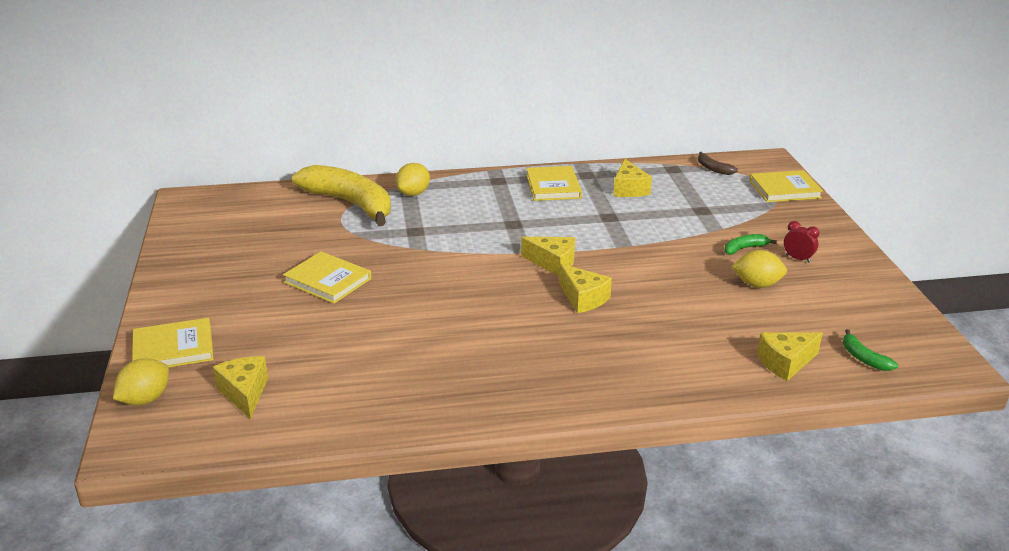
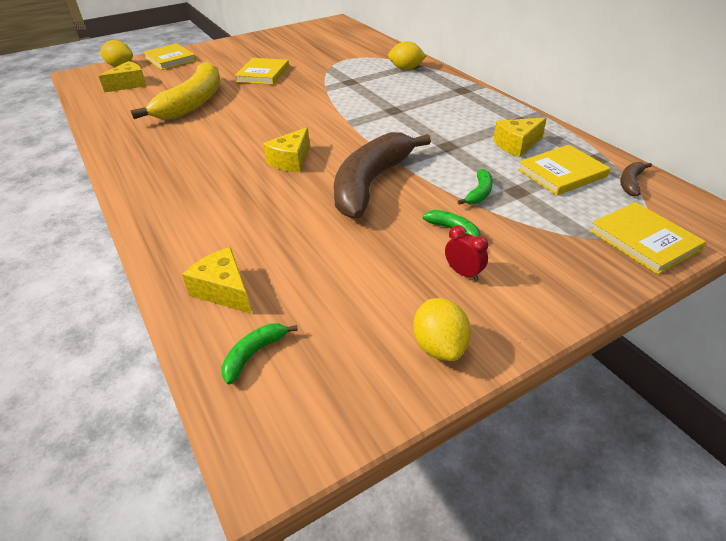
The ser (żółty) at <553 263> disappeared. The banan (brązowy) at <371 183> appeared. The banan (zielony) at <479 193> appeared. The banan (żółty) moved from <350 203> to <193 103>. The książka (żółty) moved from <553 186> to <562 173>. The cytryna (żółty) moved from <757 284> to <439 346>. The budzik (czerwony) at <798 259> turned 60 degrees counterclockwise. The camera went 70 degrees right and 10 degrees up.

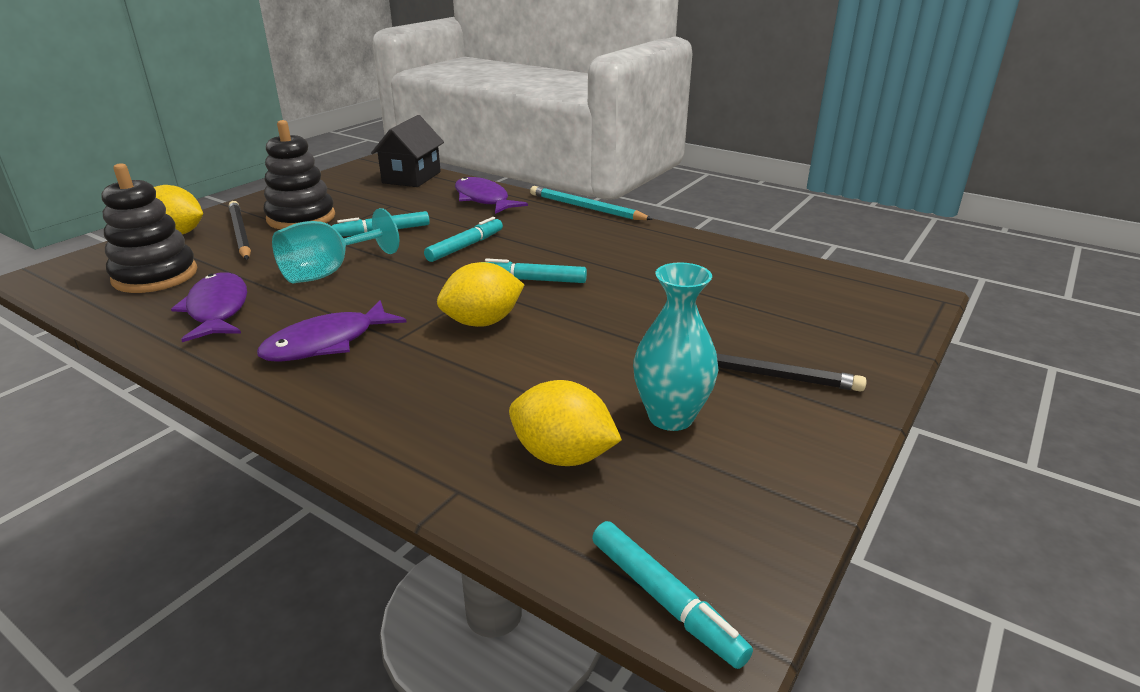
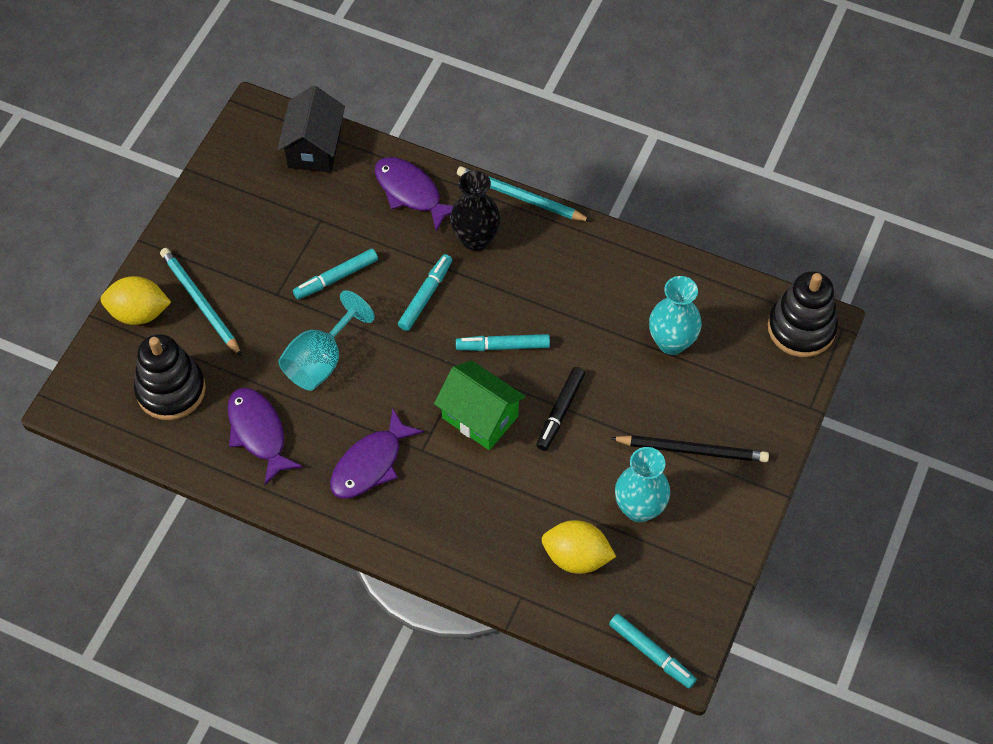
The wazon (czarny) at <475 239> appeared. The flamaster (czarny) at <560 412> appeared. The wazon (turkusowy) at <671 342> appeared. The zabawka nakładanka (czarny) moved from <301 218> to <801 328>. The cytryna (żółty) at <482 322> was replaced by the domek (zielony) at <480 417>. The ołówek (czarny) at <240 233> became the ołówek (turkusowy) at <200 303>. The camera went 10 degrees left and 30 degrees up.

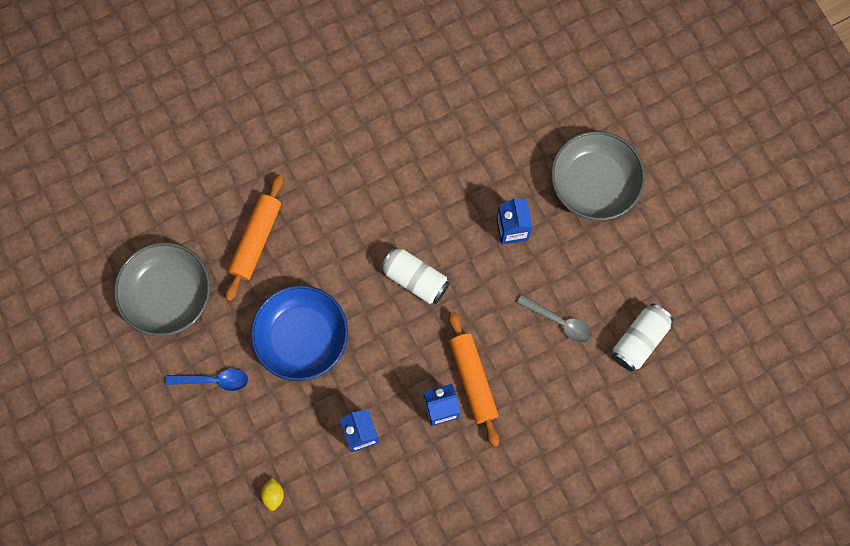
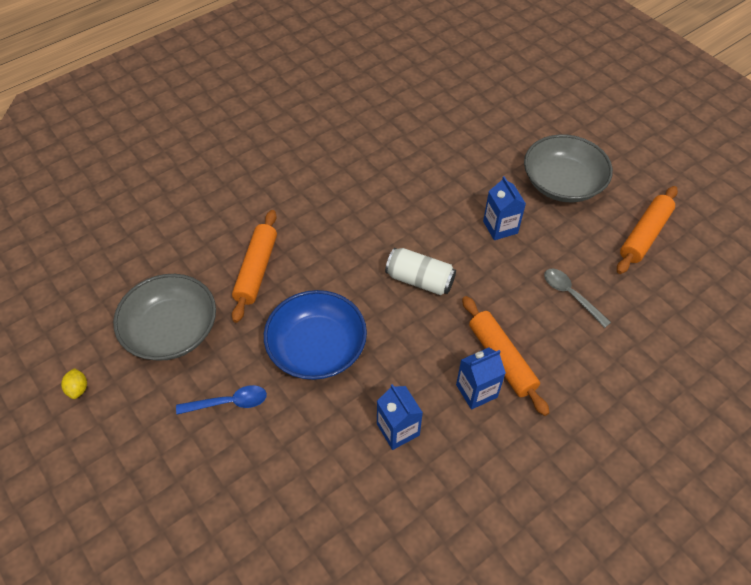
The puszka (biały) at <639 340> disappeared. The wałek do ciasta (pomarańczowy) at <644 235> appeared. The cytryna (żółty) moved from <273 495> to <78 389>. The łyżka (szary) at <559 322> turned 150 degrees counterclockwise. The camera went 10 degrees left and 20 degrees down.

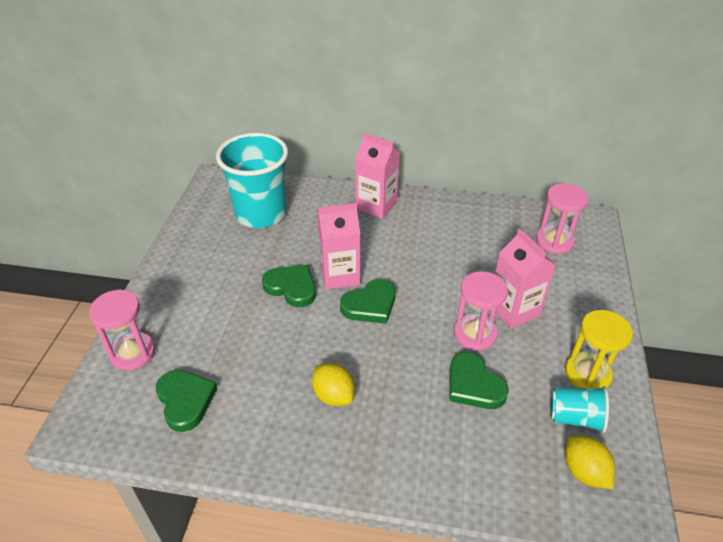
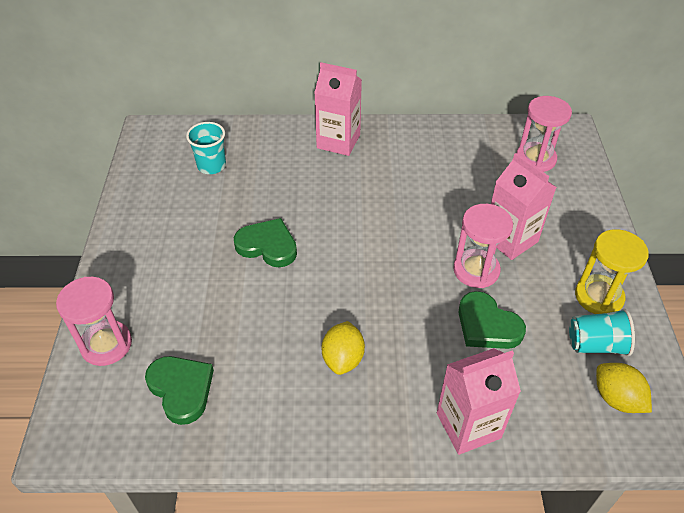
The serce (zielony) at <370 305> disappeared. The karton mleka (różowy) moved from <340 275> to <468 425>. The cytryna (żółty) at <333 395> turned 60 degrees clockwise. The szklanka (turkusowy) at <261 214> changed to 0.49 times the size. The camera went 10 degrees left and 5 degrees up.

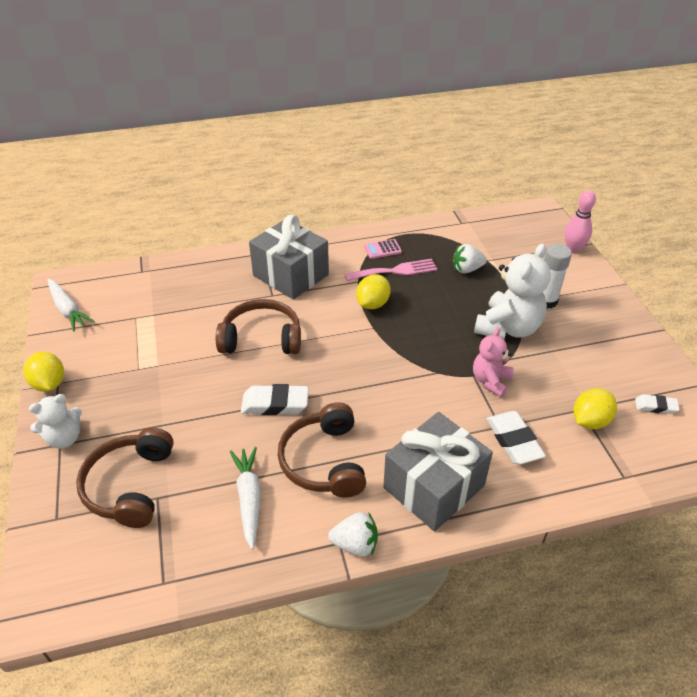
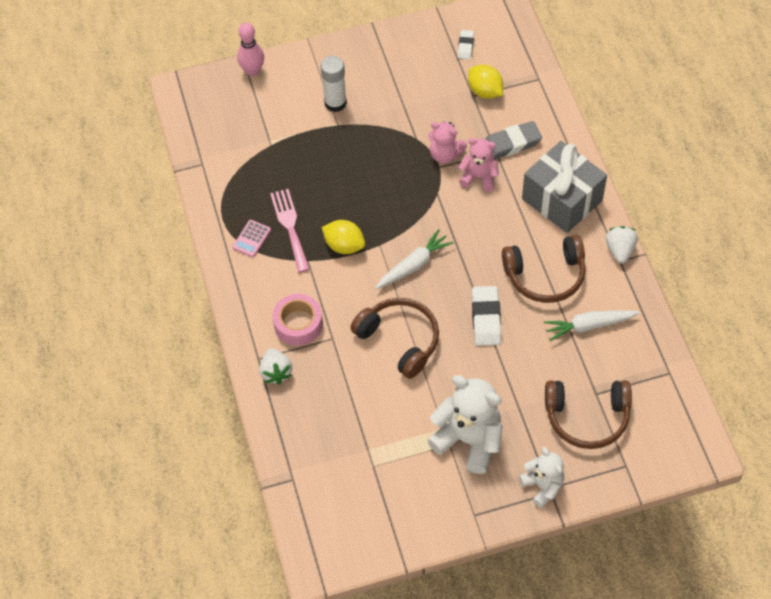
The cytryna (żółty) at <49 384> disappeared. The miś (różowy) at <479 177> appeared. The marchewka (biały) moved from <68 310> to <414 265>. The truskawka (biały) moved from <467 269> to <276 372>. The miś (biały) moved from <508 328> to <468 440>. The prezent (szary) at <291 275> was replaced by the taśma klejąca (różowy) at <298 324>. The gumka do mazania (biały) at <513 441> became the gumka do mazania (szary) at <511 144>. The słuchawki (brązowy) at <262 338> turned 135 degrees clockwise. The kalkulator (różowy) at <382 249> turned 45 degrees clockwise. The camera went 90 degrees left and 15 degrees up.

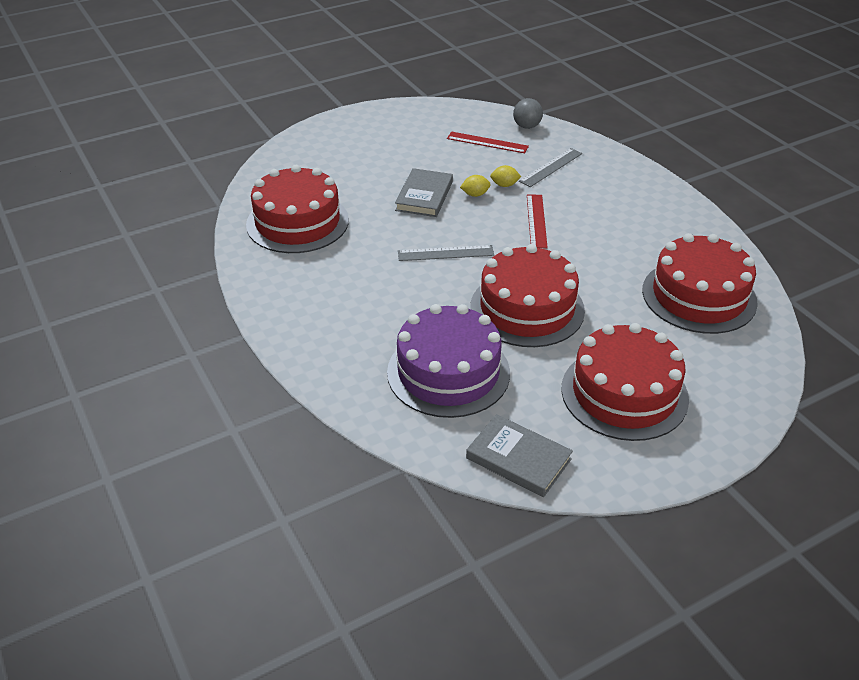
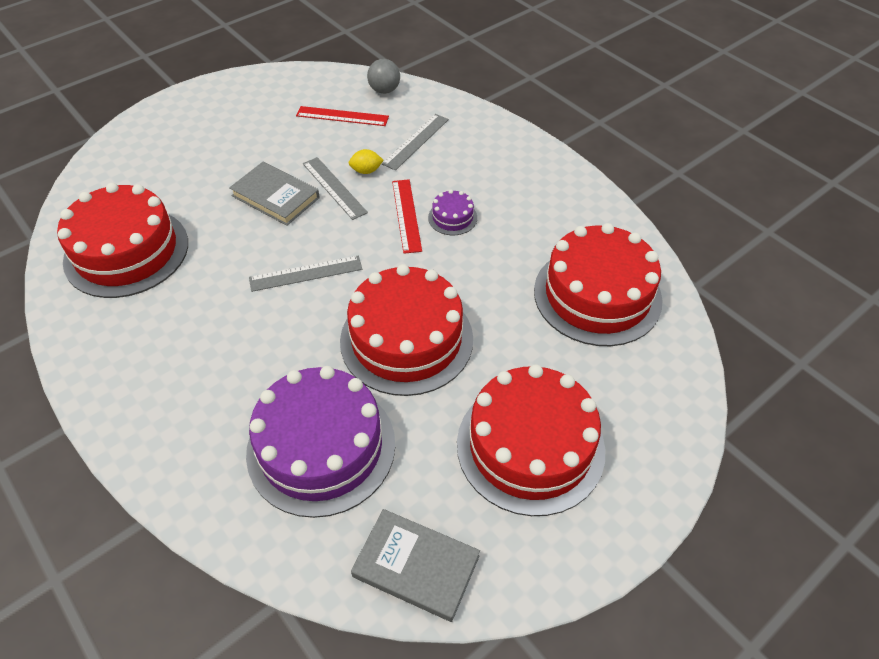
The tort (fioletowy) at <452 217> appeared. The cytryna (żółty) at <475 194> was replaced by the linijka (szary) at <334 188>. The książka (szary) at <424 196> turned 60 degrees counterclockwise. The camera went 10 degrees left and 10 degrees up.

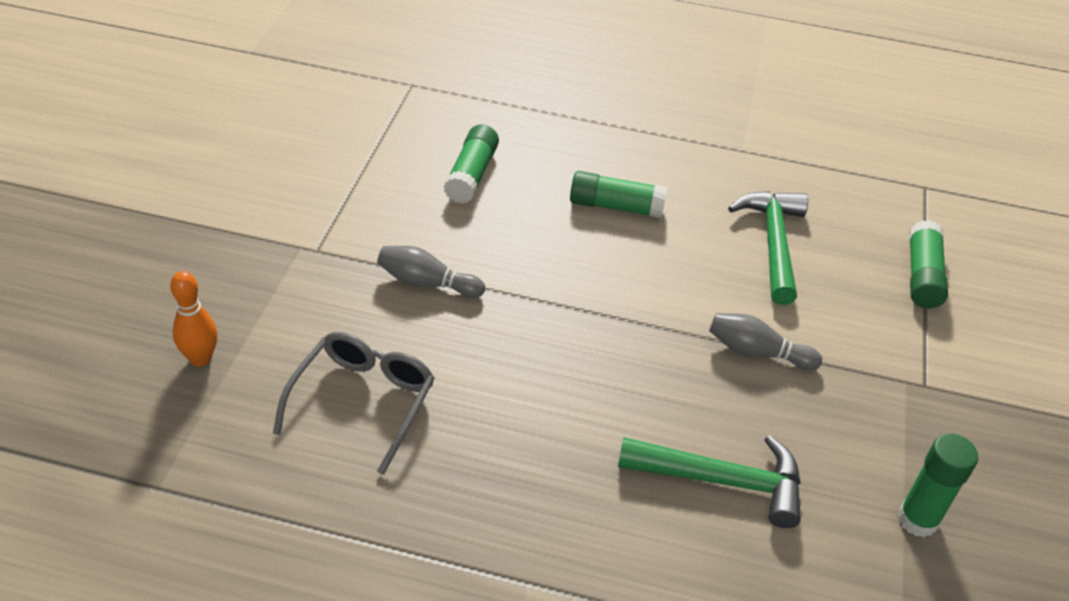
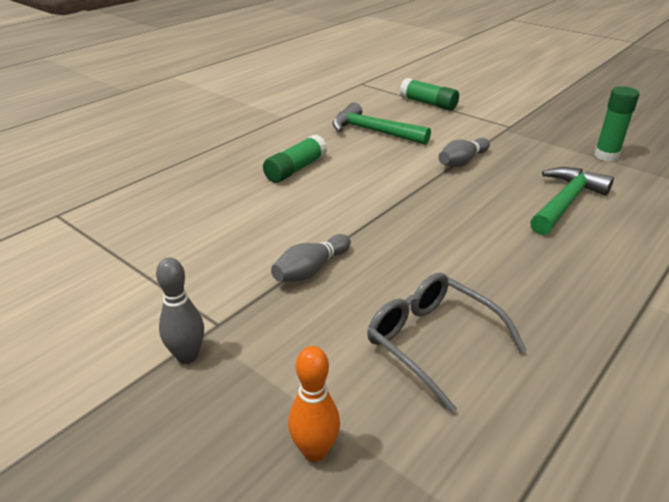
The klej w sztyfcie (zielony) at <471 175> disappeared. The kręgiel (szary) at <187 356> appeared. The camera went 60 degrees left and 10 degrees down.

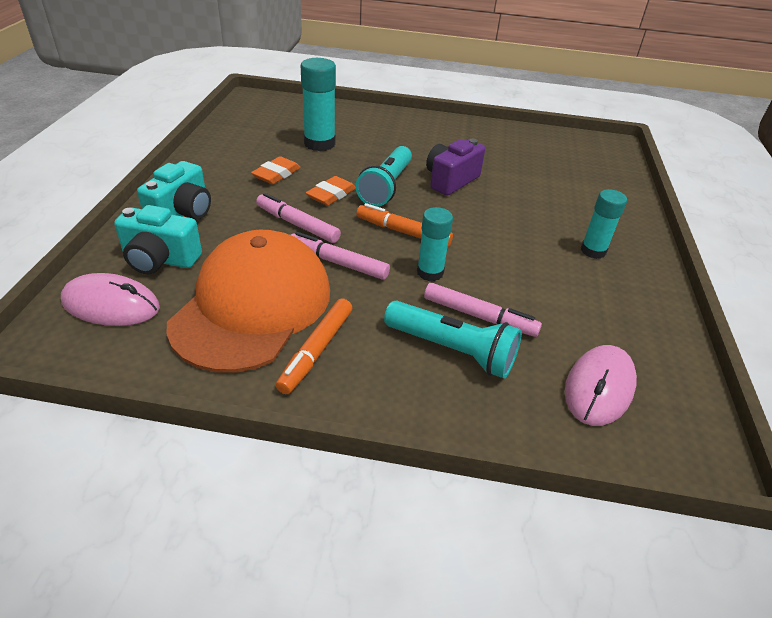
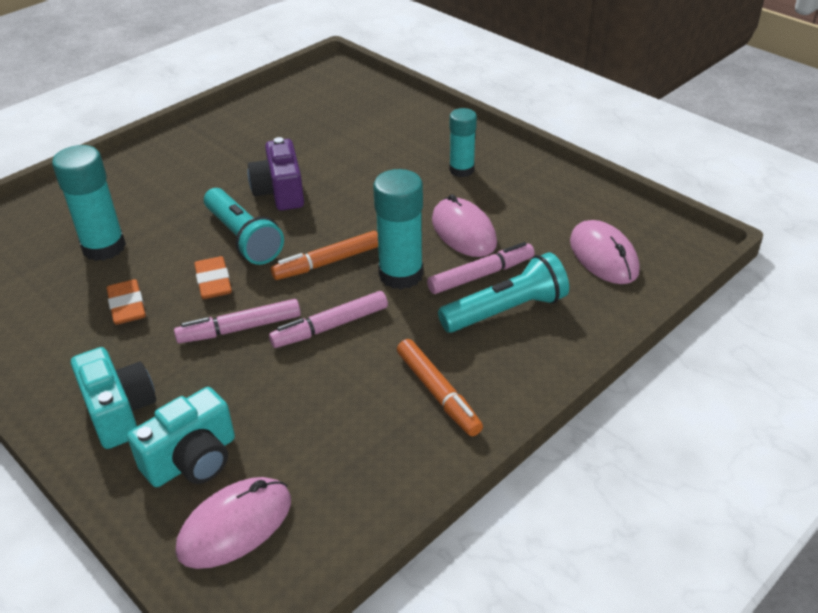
The czapka (pomarańczowy) at <252 306> disappeared. The myszka (różowy) at <463 231> appeared. The klej w sztyfcie (turkusowy) at <430 272> changed to 1.53 times the size. The camera went 50 degrees left and 0 degrees up.

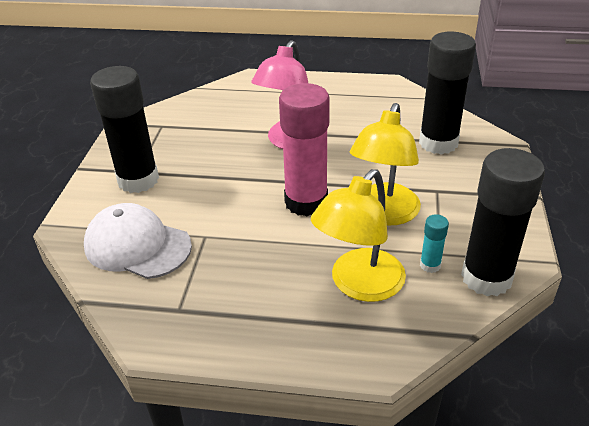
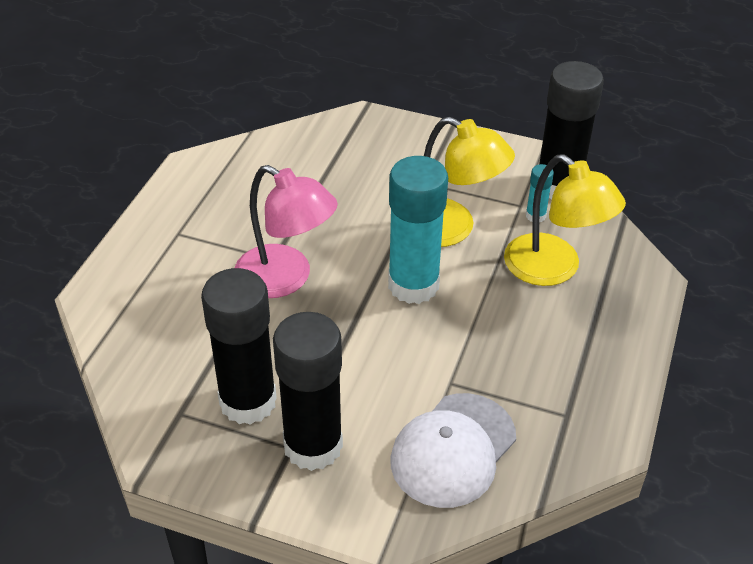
The klej w sztyfcie (czarny) moved from <438 143> to <248 401>. The klej w sztyfcie (różowy) at <306 202> became the klej w sztyfcie (turkusowy) at <413 285>. The camera went 80 degrees left and 5 degrees up.

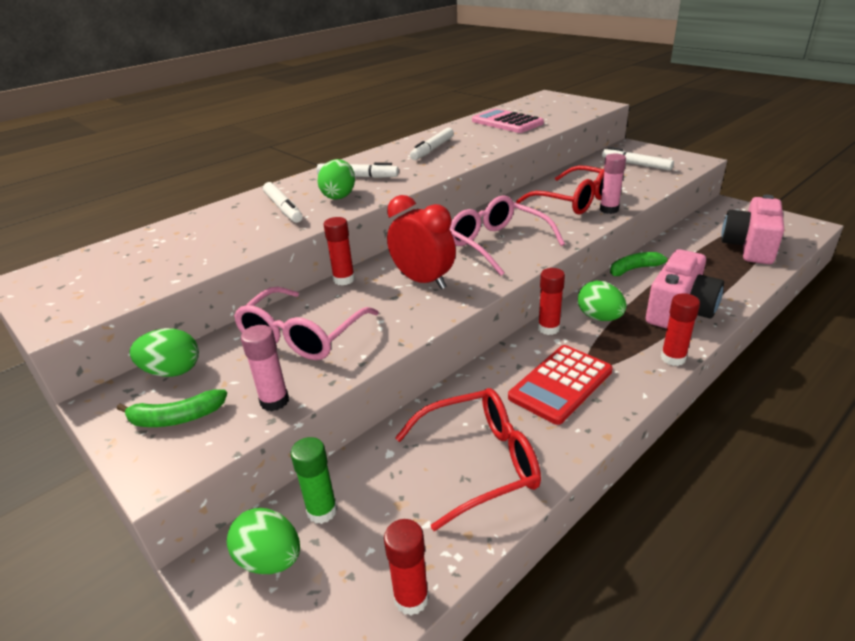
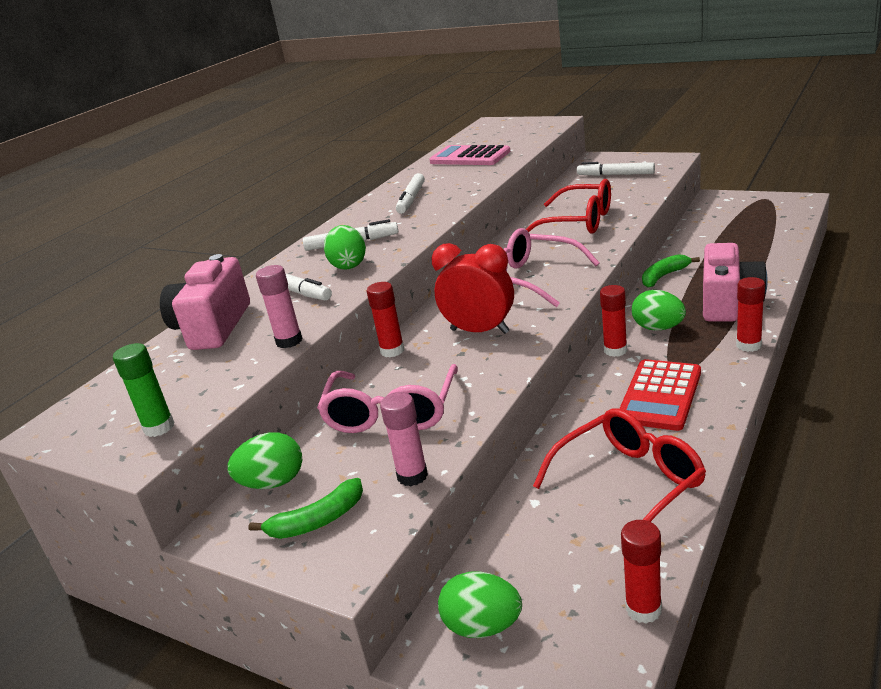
The klej w sztyfcie (zielony) moved from <322 511> to <159 427>. The klej w sztyfcie (różowy) moved from <609 210> to <289 341>. The aparat fotograficzny (różowy) moved from <750 247> to <213 327>. The camera went 15 degrees left and 5 degrees down.

